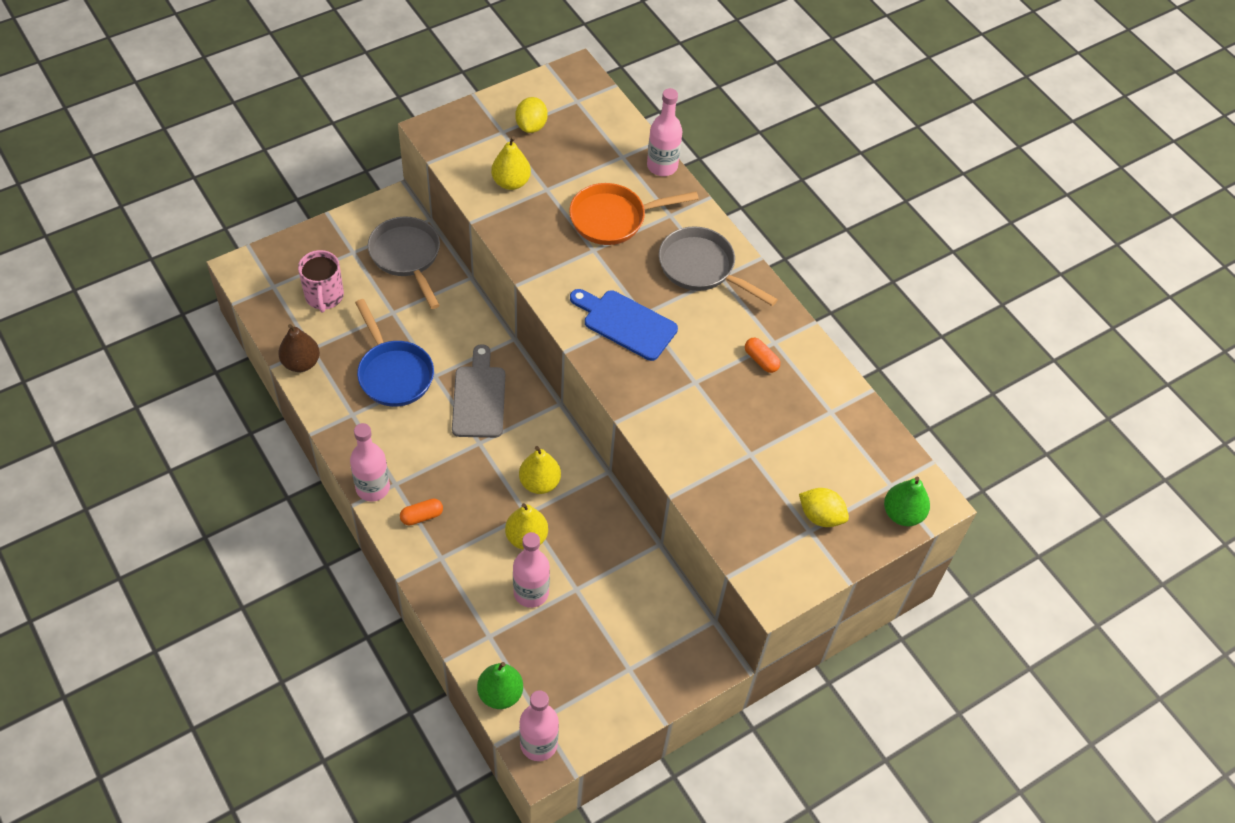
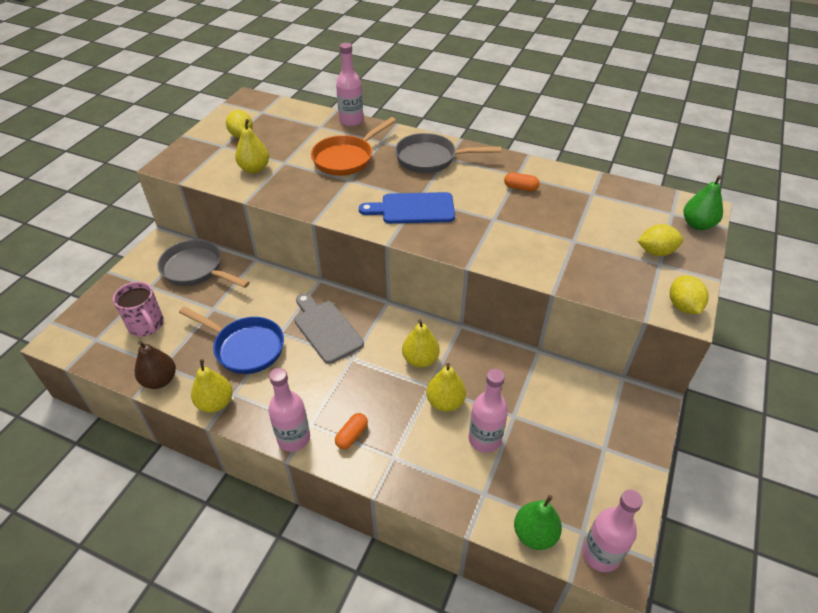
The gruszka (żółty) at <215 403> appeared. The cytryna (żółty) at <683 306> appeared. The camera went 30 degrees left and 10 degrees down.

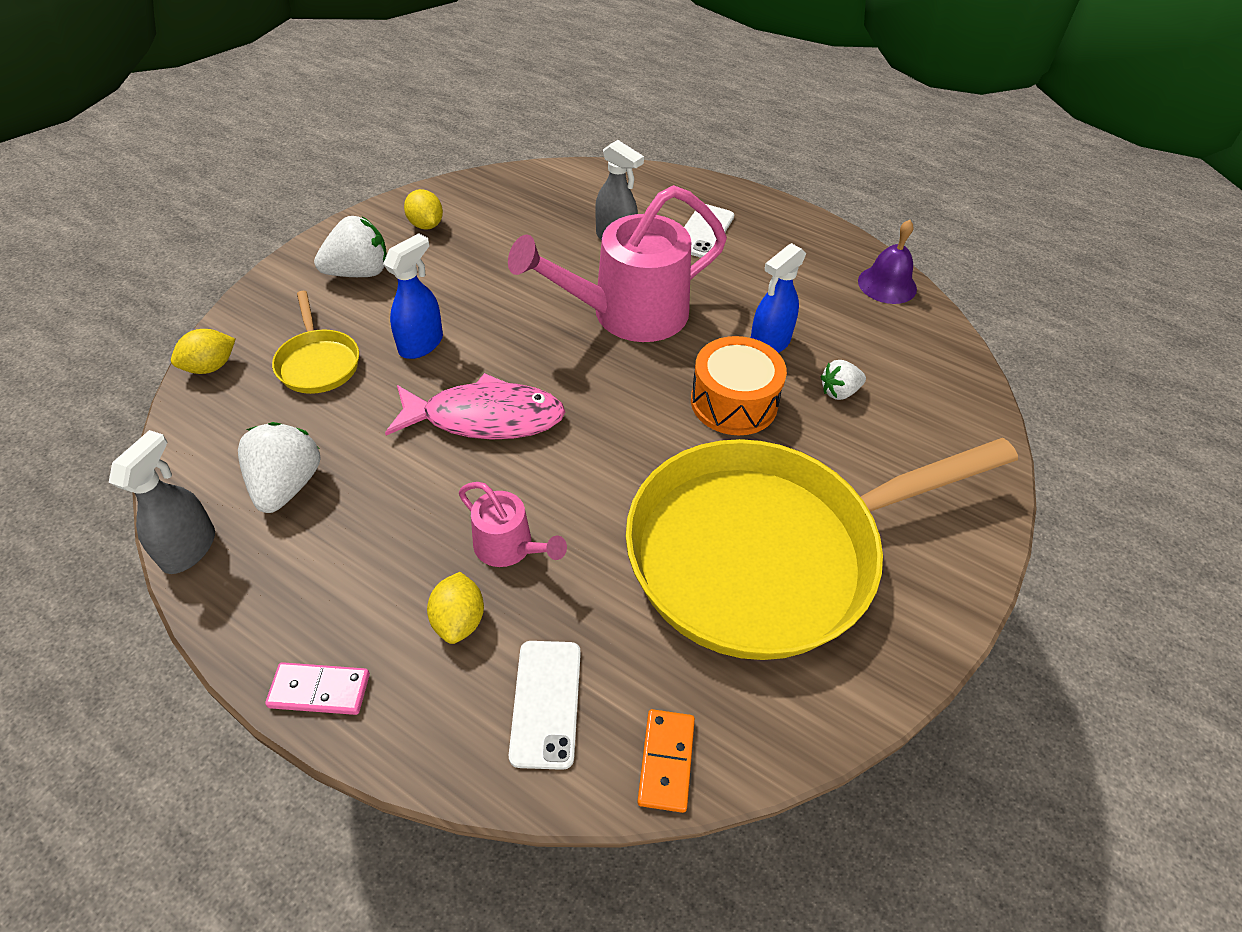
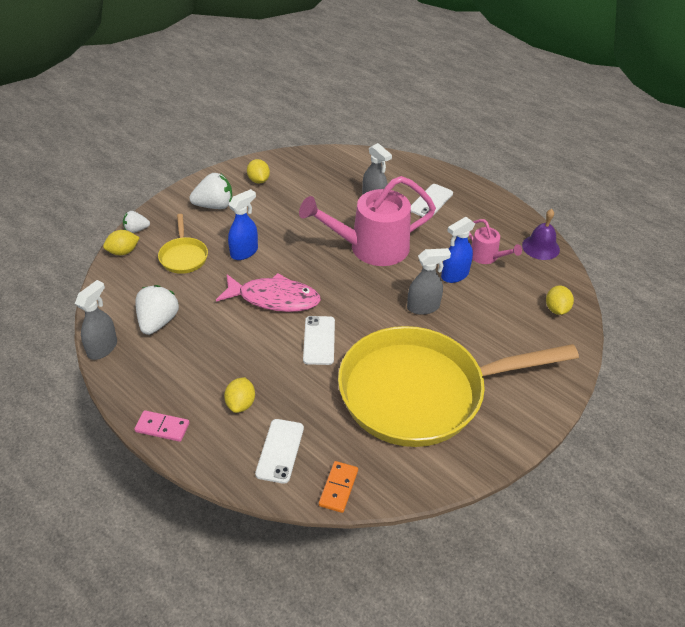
The telefon (biały) at <319 340> appeared. The cytryna (żółty) at <556 309> appeared. The konewka (różowy) moved from <509 547> to <487 257>. The truskawka (biały) moved from <839 392> to <136 230>. The bęben (pomarańczowy) at <734 402> was replaced by the spryskiwacz (szary) at <423 307>. The camera went 10 degrees right and 5 degrees down.

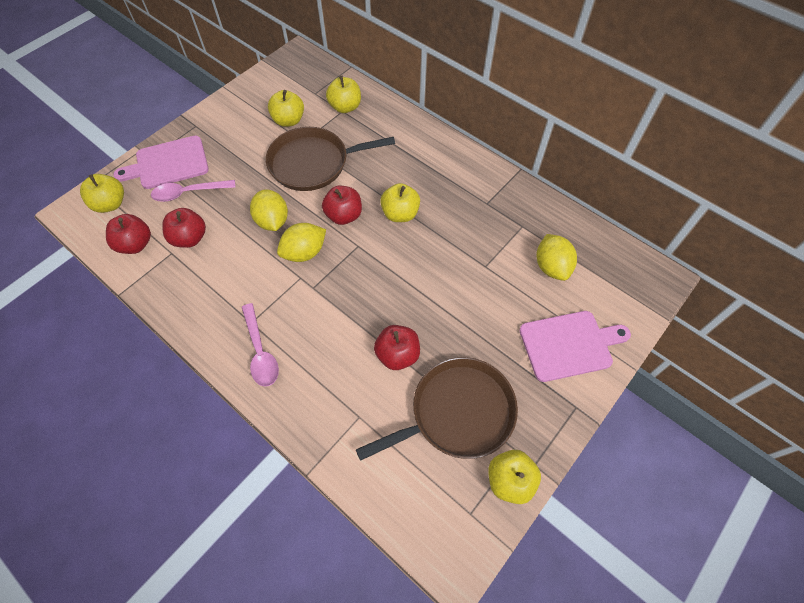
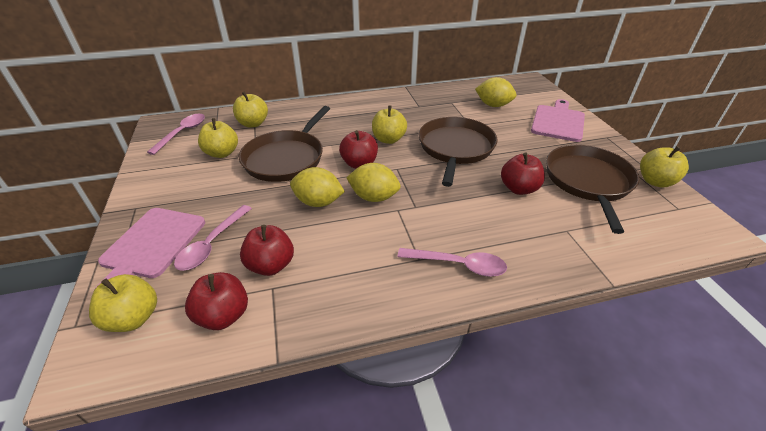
The łyżka (różowy) at <182 133> appeared. The patelnia (brązowy) at <455 148> appeared. The cytryna (żółty) at <304 252> turned 75 degrees counterclockwise. The camera went 55 degrees left and 20 degrees down.

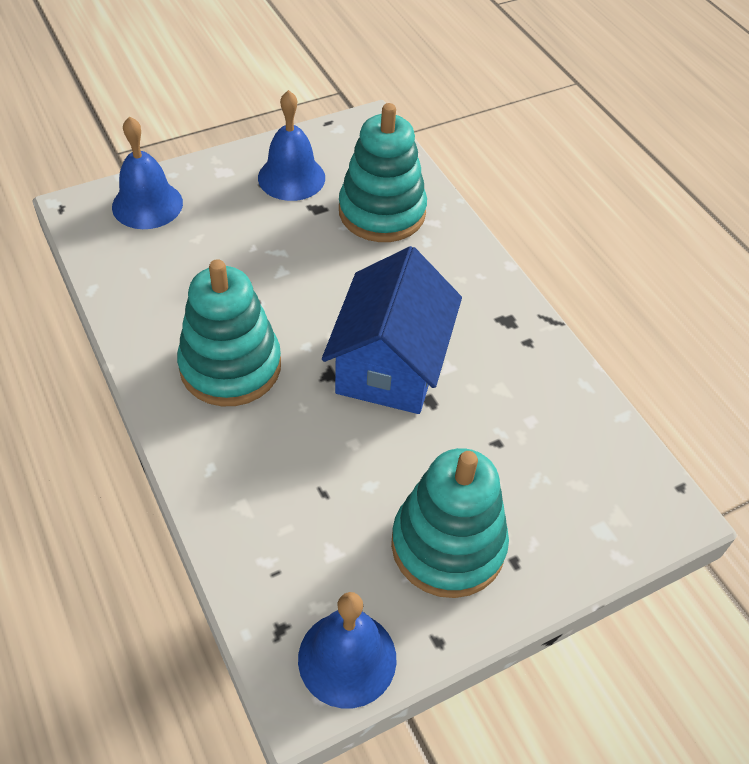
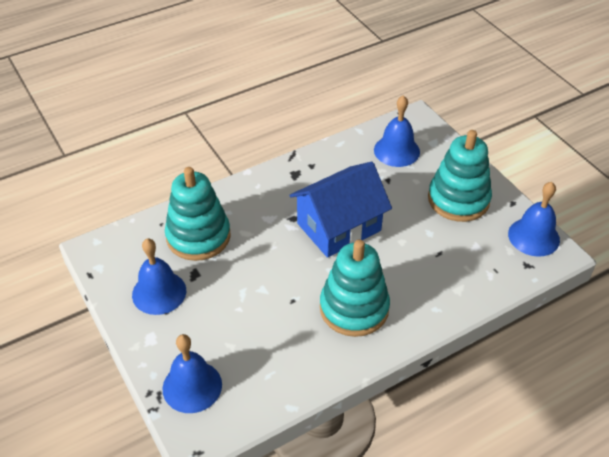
The dzwonek (niebieski) at <396 150> appeared. The domek (niebieski) at <390 364> turned 45 degrees counterclockwise. The camera went 90 degrees left and 5 degrees down.

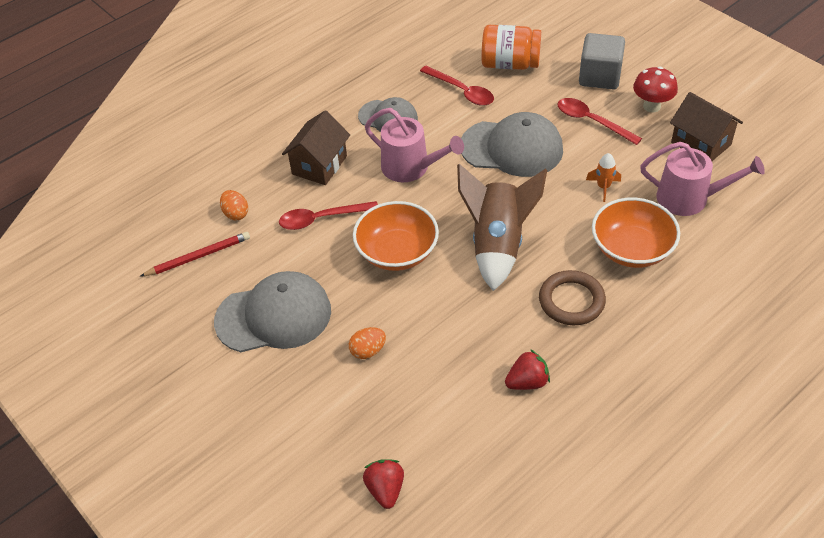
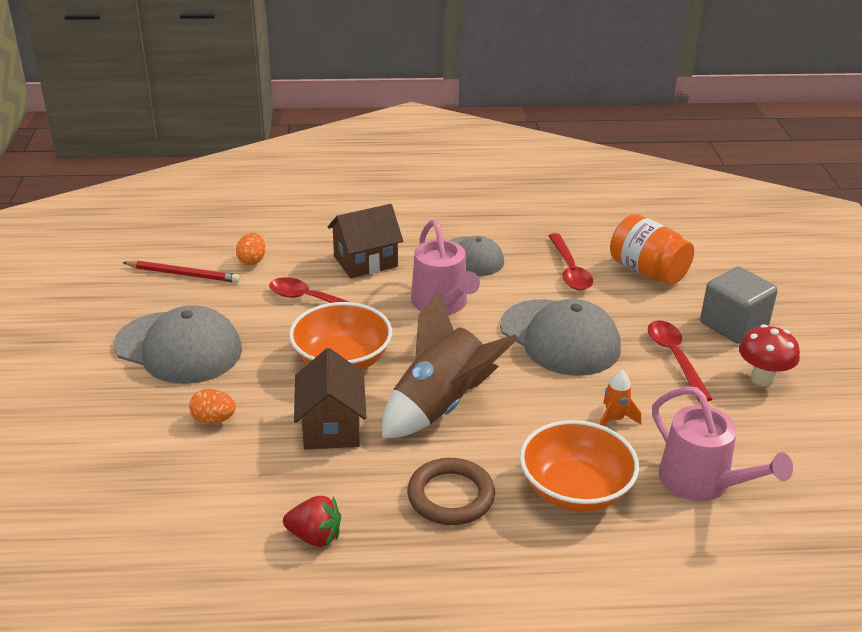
The truskawka (czerwony) at <385 489> disappeared. The domek (brązowy) moved from <701 143> to <331 427>. The camera went 35 degrees right and 15 degrees down.

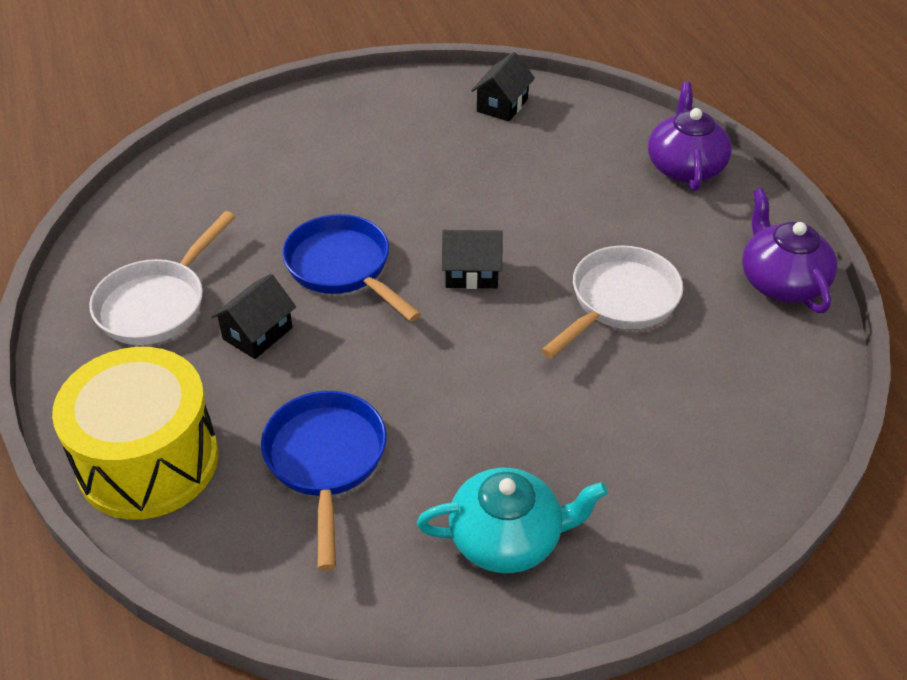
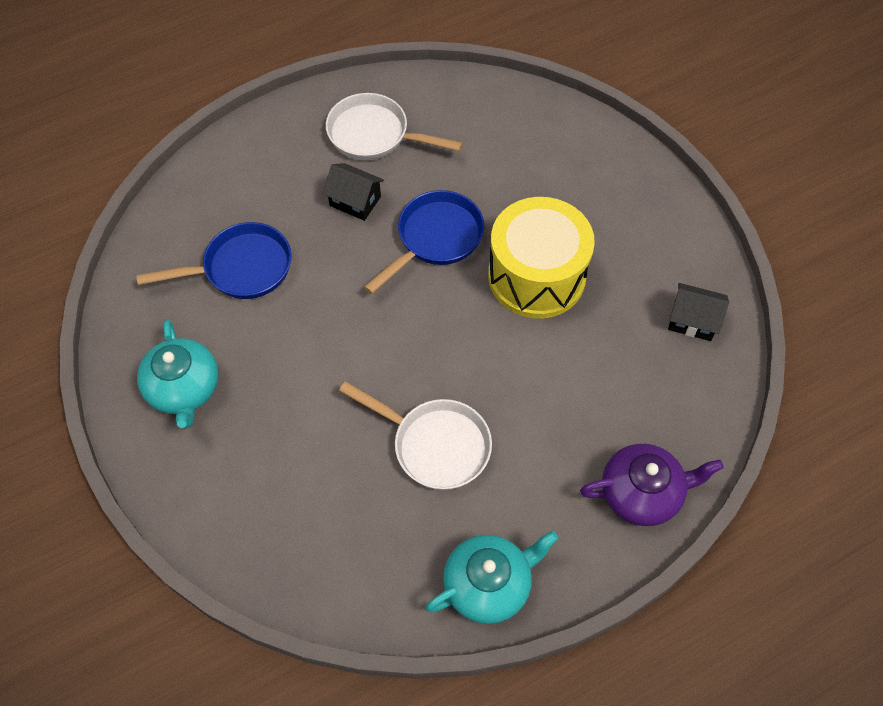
The domek (czarny) at <471 273> disappeared. The bęben (żółty) moved from <148 461> to <536 276>. The imbryk (fioletowy) at <781 282> became the imbryk (turkusowy) at <488 584>. The camera went 80 degrees right and 15 degrees up.

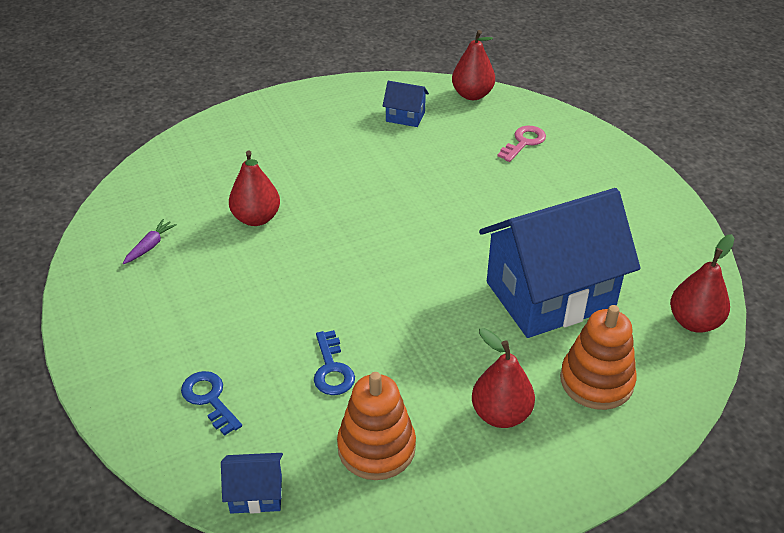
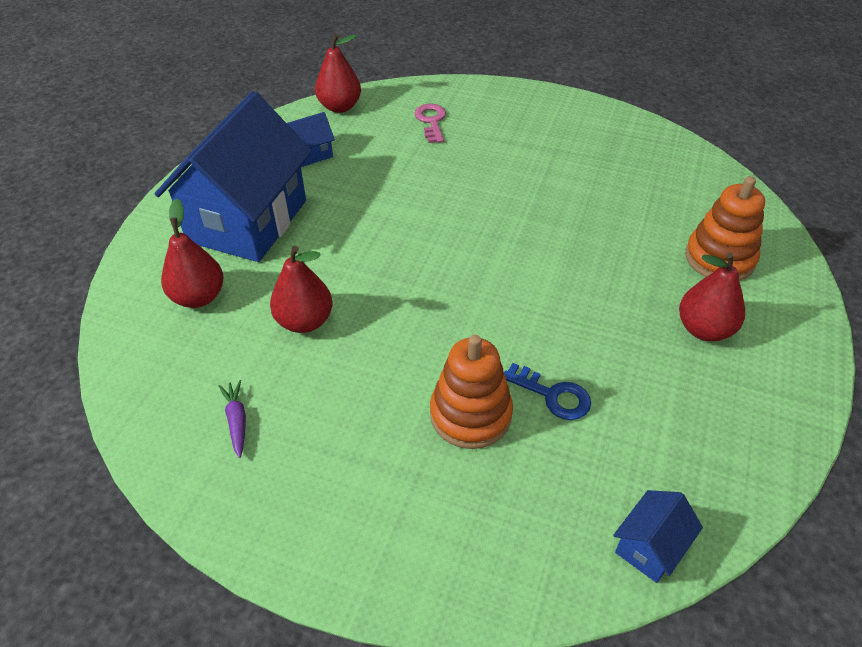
The klucz (niebieski) at <209 399> disappeared. The zabawka nakładanka (pomarańczowy) moved from <376 447> to <470 414>. The domek (niebieski) moved from <550 295> to <248 221>. The gruszka (czerwony) moved from <694 322> to <198 297>. The camera went 45 degrees left and 5 degrees up.

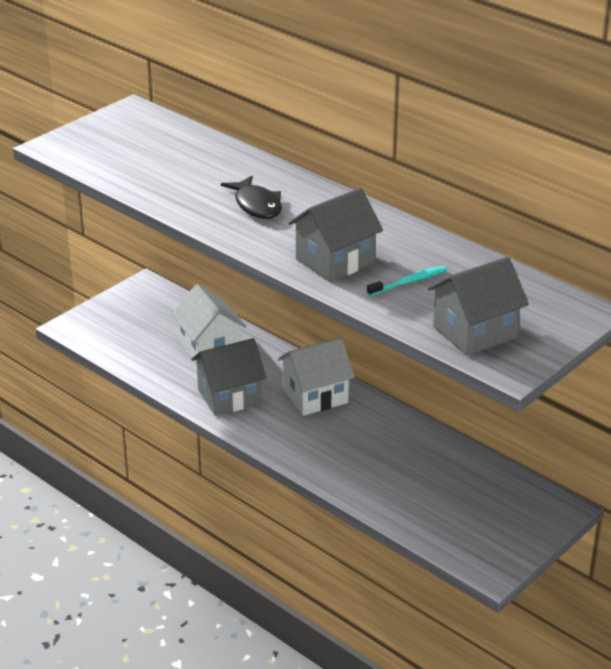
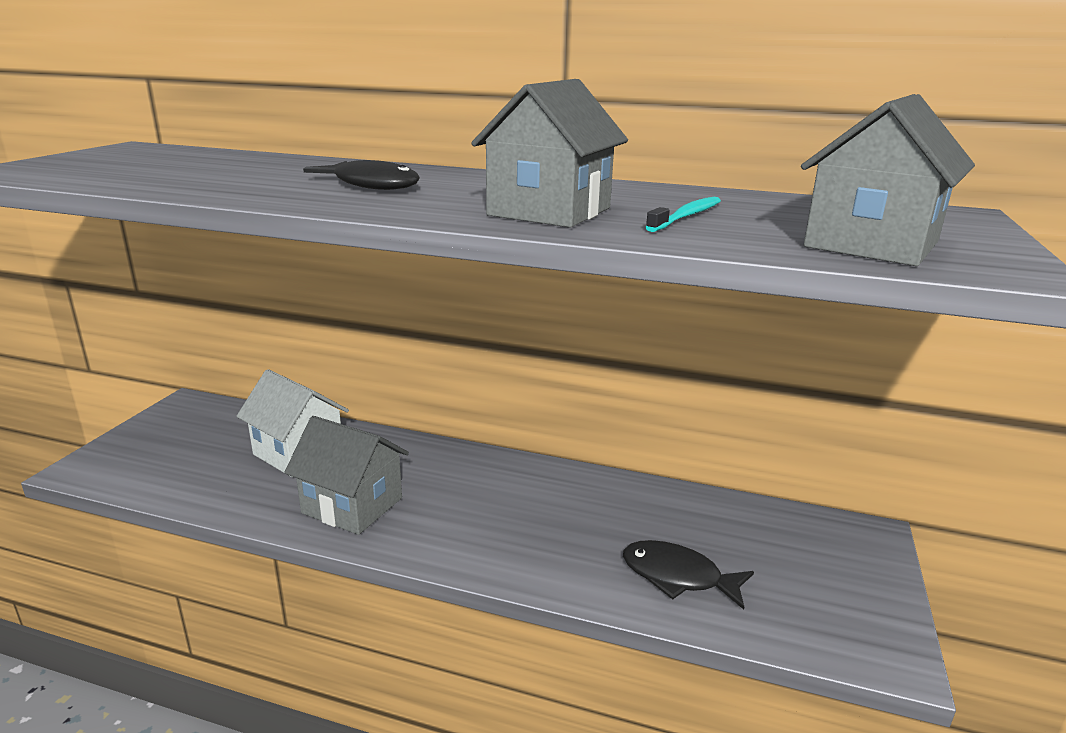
The domek (biały) at <315 396> disappeared. The ryba (czarny) at <678 577> appeared. The domek (szary) at <229 396> turned 75 degrees clockwise. The camera went 25 degrees left and 10 degrees down.

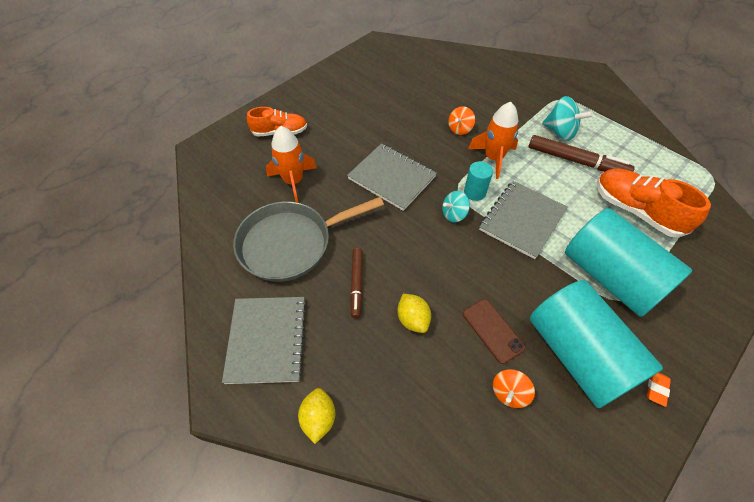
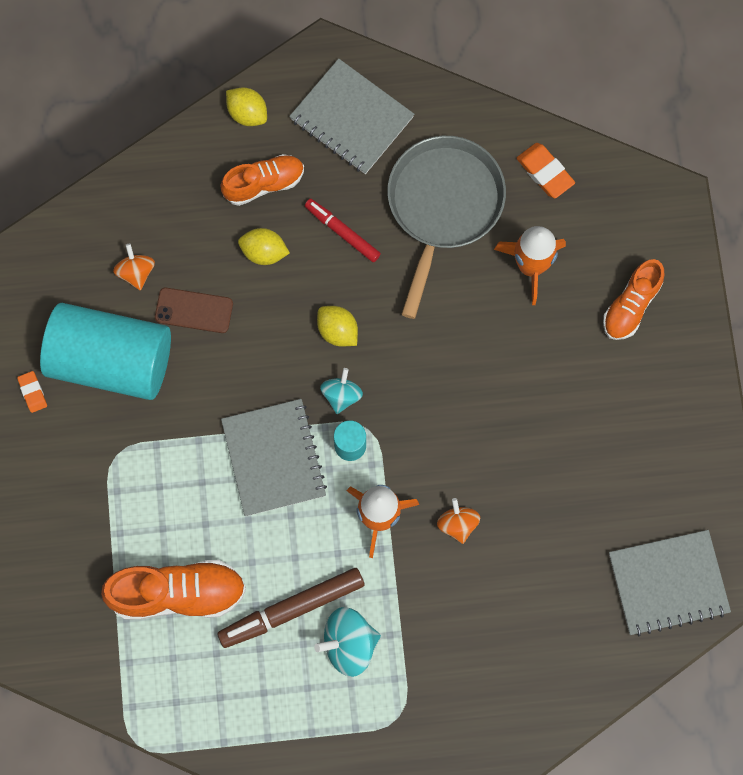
The walec (turkusowy) at <610 277> disappeared. The but (pomarańczowy) at <264 183> appeared. The cytryna (żółty) at <337 331> appeared. The gumka do mazania (pomarańczowy) at <545 172> appeared. The zeszyt (szary) moved from <391 178> to <668 583>. The flamaster (brązowy) at <356 284> became the flamaster (czerwony) at <342 232>. The camera went 130 degrees right and 20 degrees up.

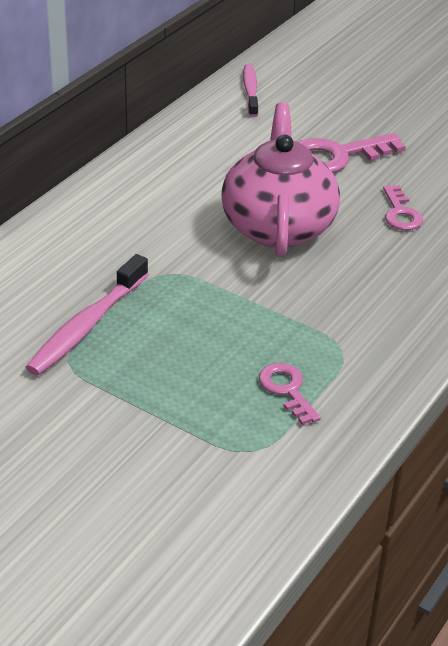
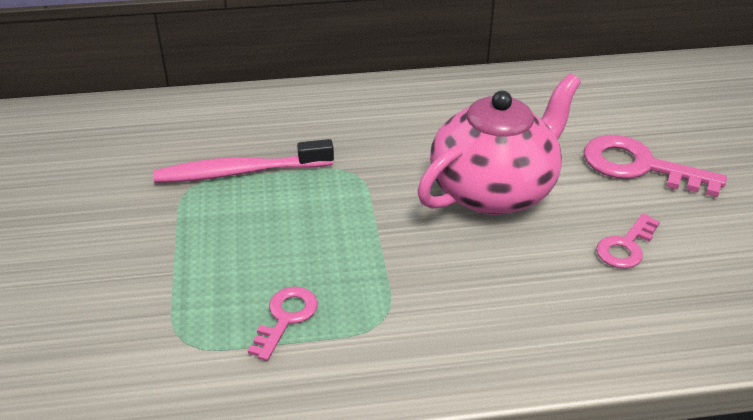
The szczoteczka do zębów (różowy) at <250 91> disappeared. The camera went 50 degrees right and 0 degrees up.

